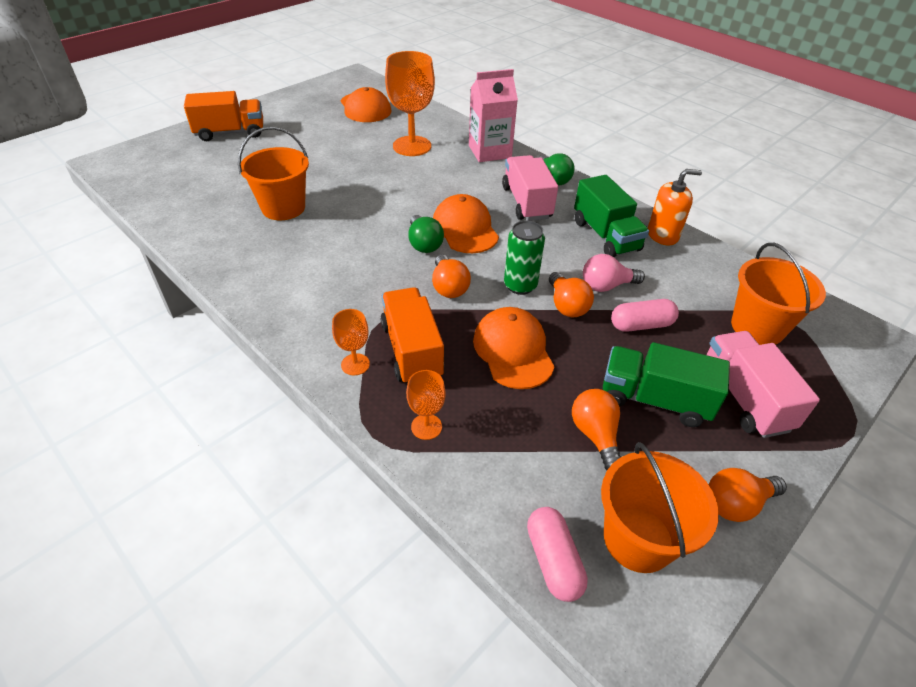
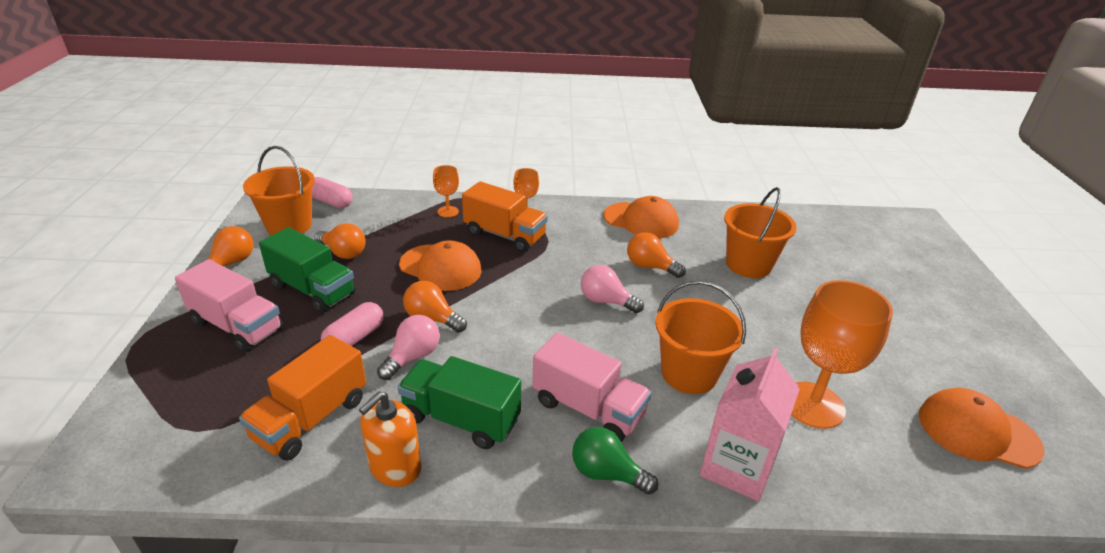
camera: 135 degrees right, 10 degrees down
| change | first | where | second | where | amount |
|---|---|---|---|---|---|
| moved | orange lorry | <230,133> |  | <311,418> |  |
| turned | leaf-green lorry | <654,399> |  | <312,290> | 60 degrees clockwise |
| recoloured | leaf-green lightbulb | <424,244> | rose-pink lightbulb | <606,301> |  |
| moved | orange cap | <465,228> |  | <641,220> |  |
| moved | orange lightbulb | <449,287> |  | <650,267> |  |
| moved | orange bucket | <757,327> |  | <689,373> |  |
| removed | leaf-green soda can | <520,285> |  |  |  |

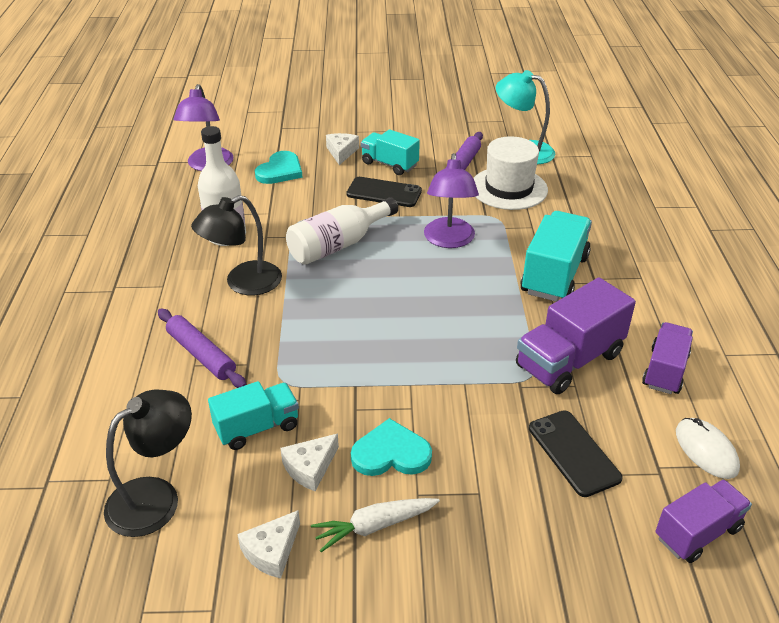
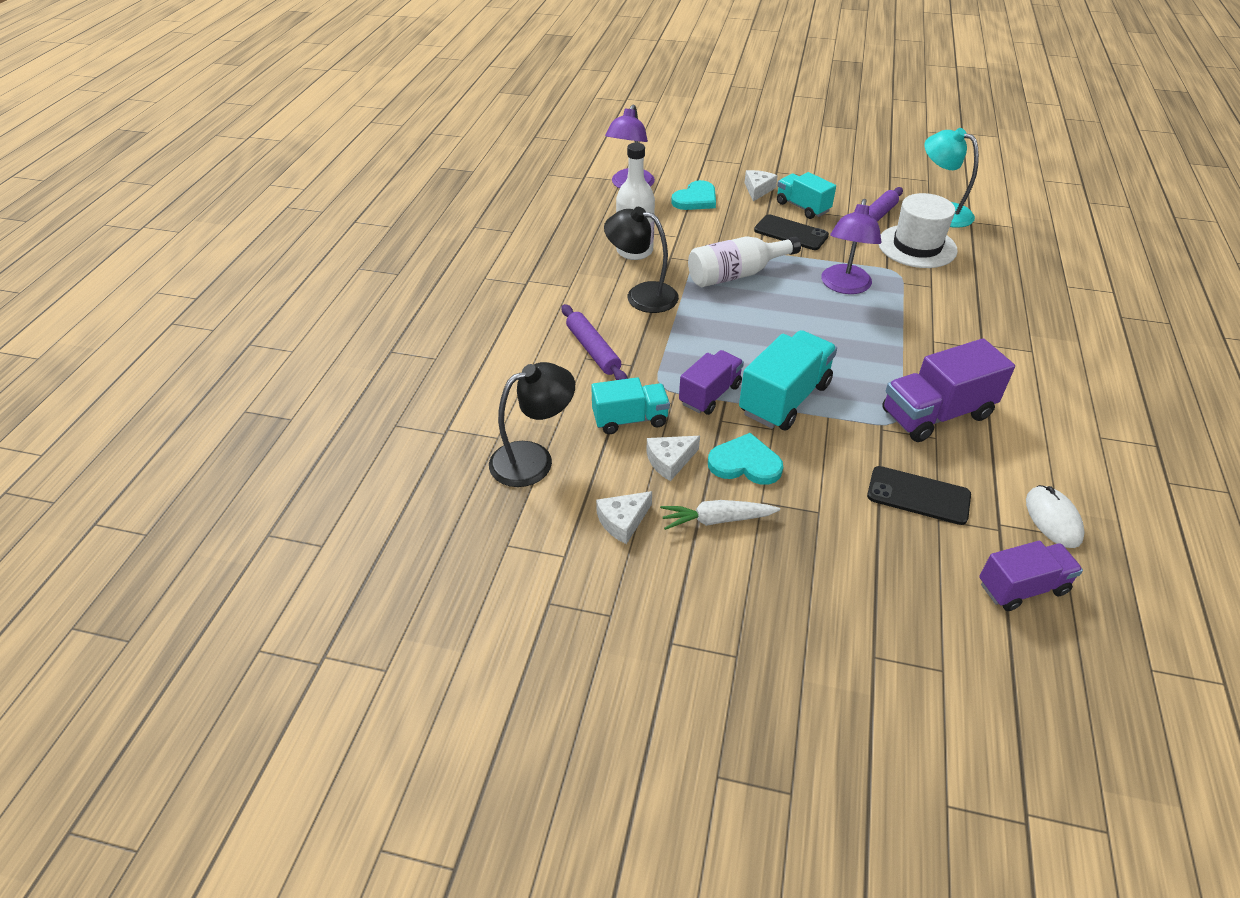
camera: 15 degrees right, 5 degrees up
| change | first | where | second | where | amount |
|---|---|---|---|---|---|
| turned | black lamp | <243,283> |  | <641,295> | 45 degrees clockwise |
| moved | violet lorry | <664,371> |  | <710,394> |  |
| moved | aqua lorry | <554,275> |  | <784,399> |  |
| turned | black phone | <573,453> |  | <918,495> | 60 degrees counterclockwise |

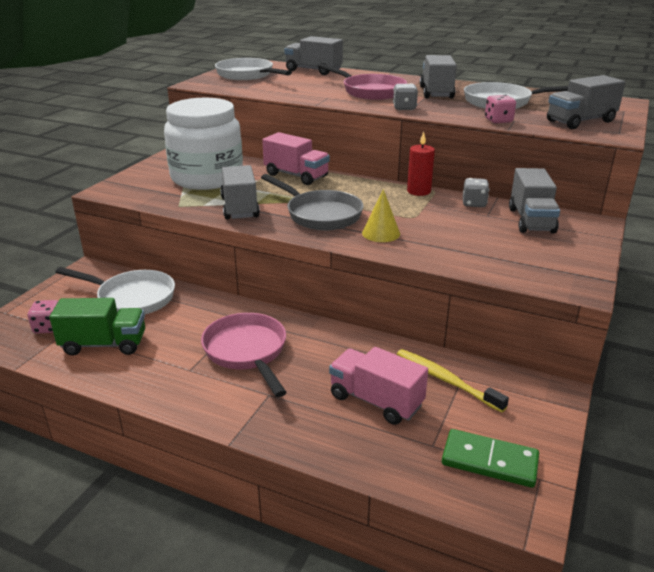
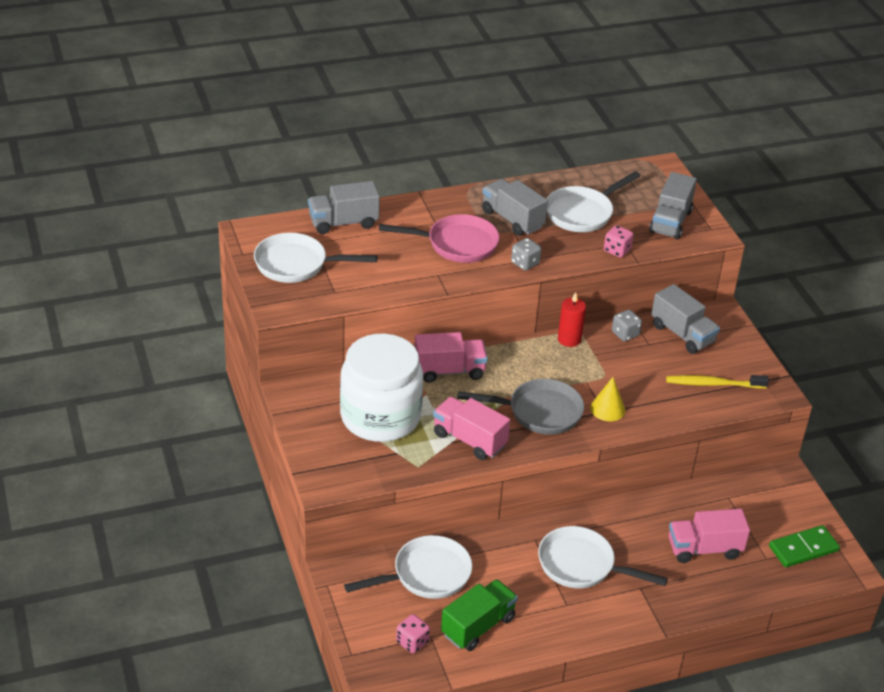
camera: 45 degrees left, 10 degrees up
| change | first | where | second | where | amount |
|---|---|---|---|---|---|
| recoloured | gray lorry | <240,208> | rose-pink lorry | <469,440> |  |
| recoloured | rose-pink pan | <247,352> | pure white pan | <582,565> |  |
| moved | golden dental brush | <446,380> |  | <713,384> |  |

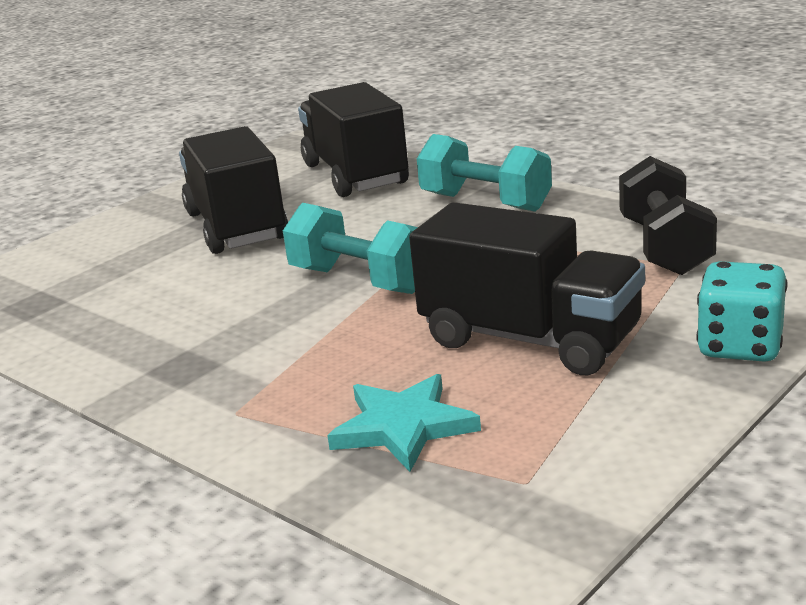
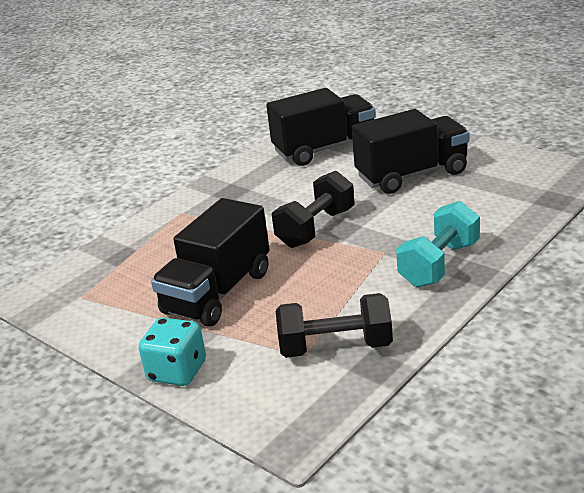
camera: 90 degrees right, 5 degrees up
| change | first | where | second | where | amount |
|---|---|---|---|---|---|
| moved | black lorry | <355,174> |  | <324,149> |  |
| recoloured | aqua dumbbell | <360,280> | black dumbbell | <316,228> |  |
| removed | aqua star shape | <403,426> |  |  |  |

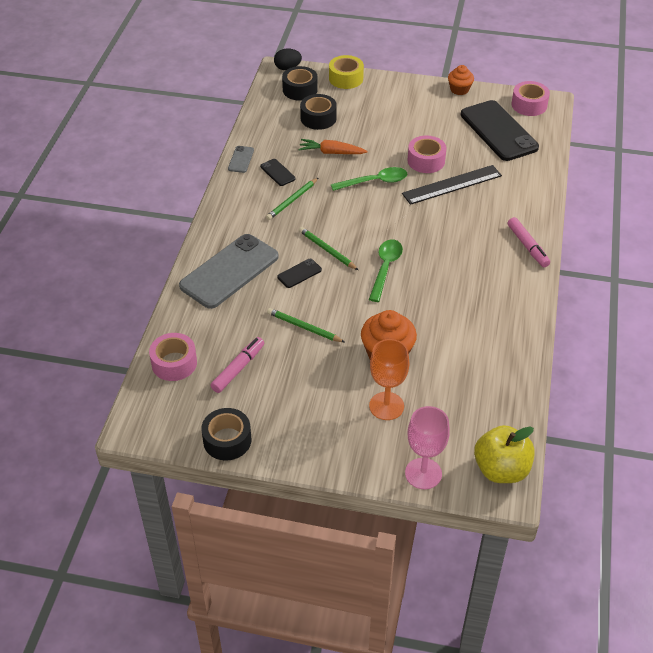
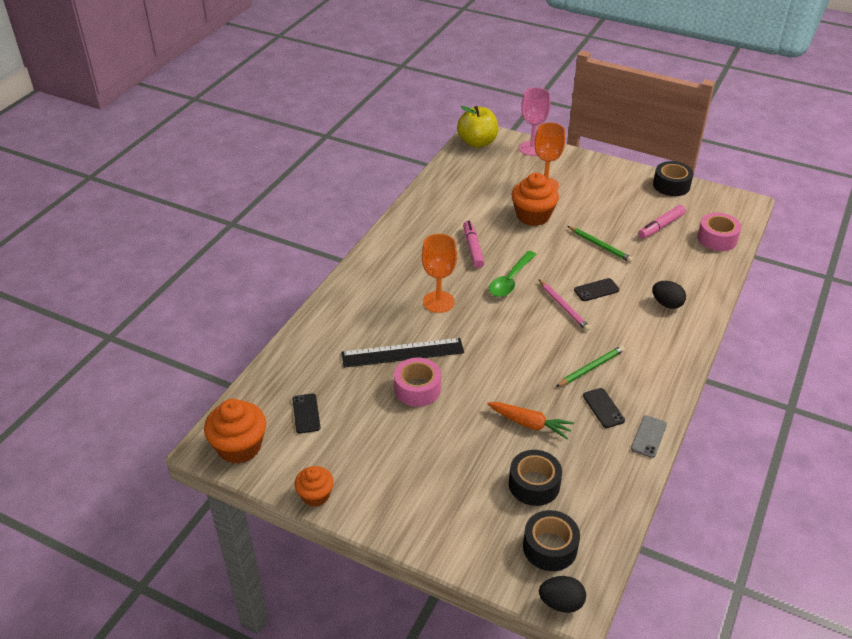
camera: 165 degrees left, 5 degrees down
| change | first | where | second | where | amount |
|---|---|---|---|---|---|
| replaced | rose-pink roll of tape | <529,105> | orange fairy cake | <239,447> |  |
| resized | black phone | <498,131> |  | <306,413> | x0.43 |
| added |  |  | orange goblet | <438,302> |  |
| moved | rose-pink marker pen | <527,246> |  | <473,248> |  |
| recoloured | leaf-green pencil | <327,250> | rose-pink pencil | <563,307> |  |
| replaced | gray phone | <229,271> | black toy egg | <666,304> |  |
| removed | golden roll of tape | <346,78> |  |  |  |
| removed | leaf-green spoon | <374,182> |  |  |  |

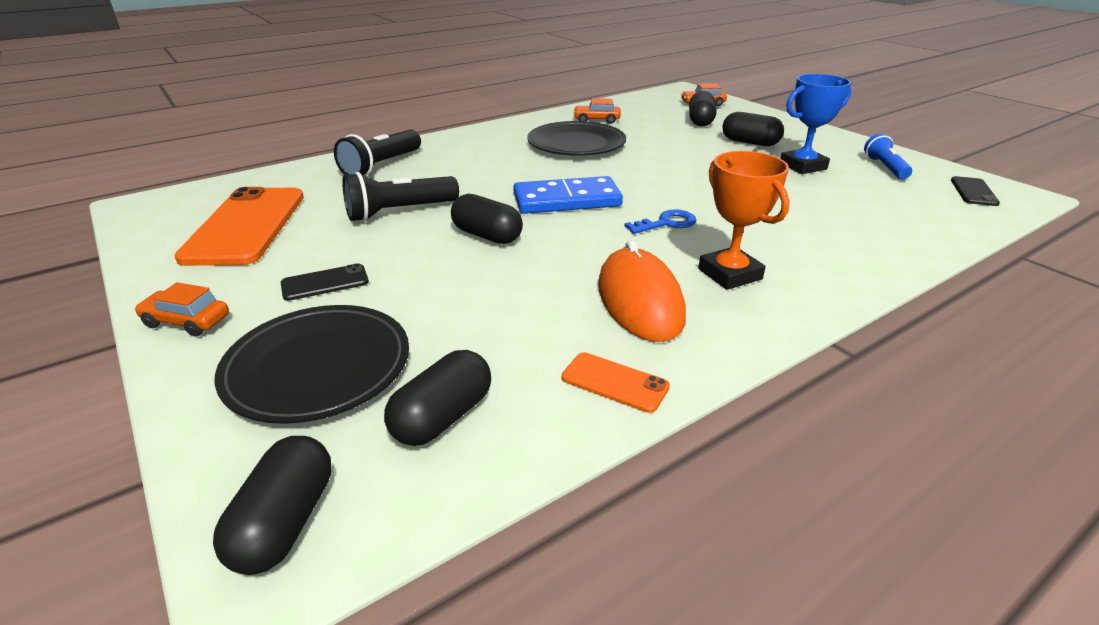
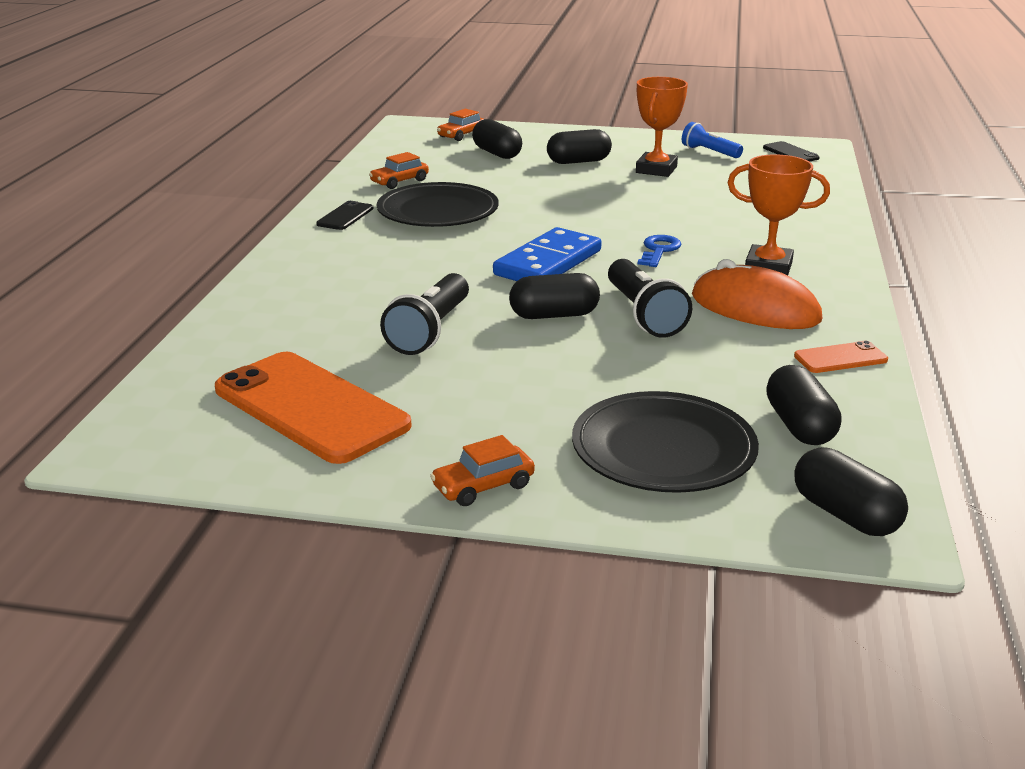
camera: 45 degrees left, 5 degrees down
| change | first | where | second | where | amount |
|---|---|---|---|---|---|
| moved | black phone | <325,283> |  | <345,216> |  |
| moved | black torch | <381,166> |  | <644,315> |  |
| recoloured | royal blue prize cup | <803,166> | orange prize cup | <656,170> |  |

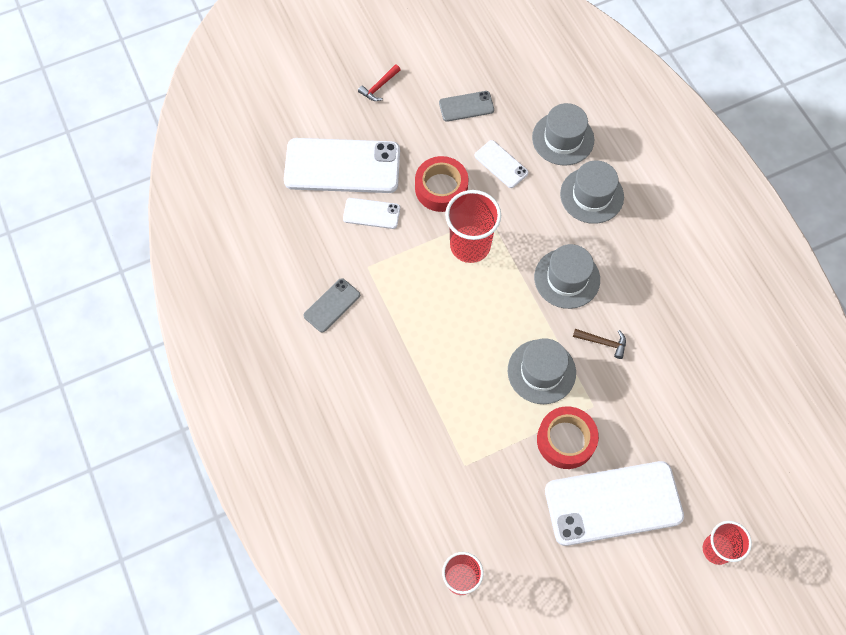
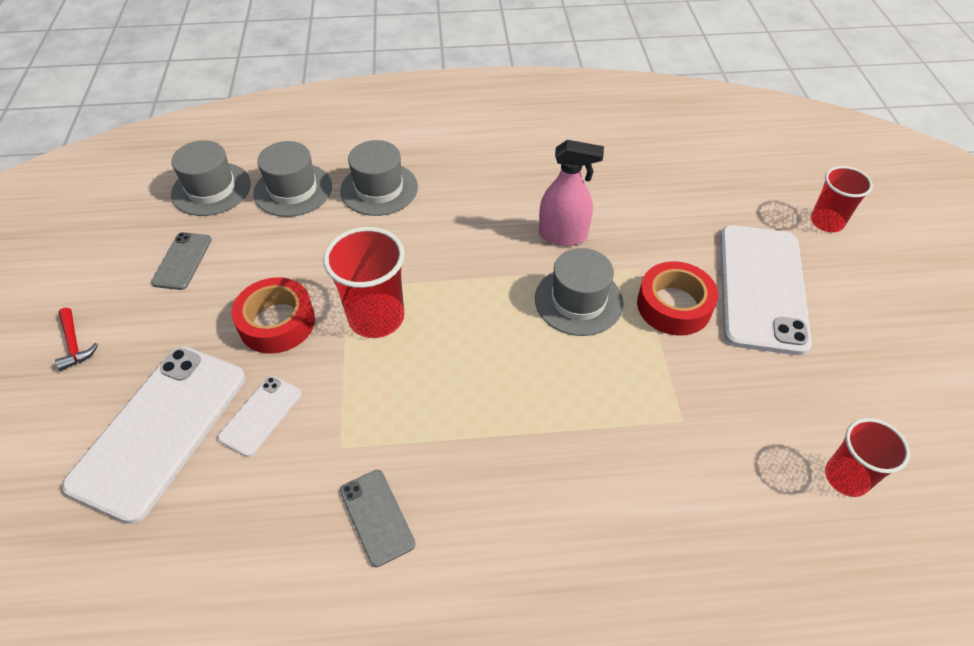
camera: 70 degrees left, 15 degrees down
| change | first | where | second | where | amount |
|---|---|---|---|---|---|
| moved | gray hat | <567,278> |  | <211,189> |  |
| replaced | russet hammer | <603,342> | rose-pink spray bottle | <563,235> |  |
| removed | pure white phone | <501,164> |  |  |  |

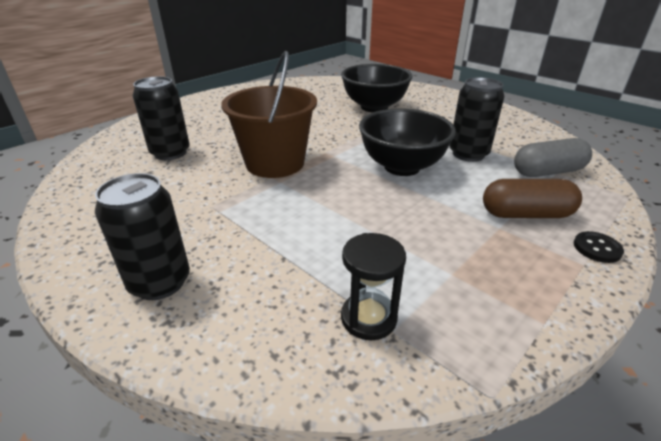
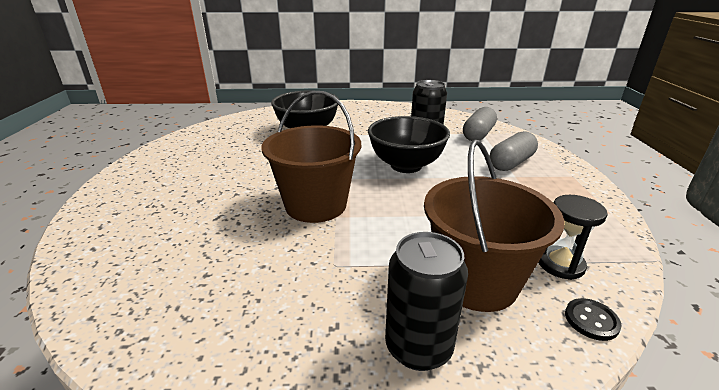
camera: 45 degrees left, 5 degrees down
| change | first | where | second | where | amount |
|---|---|---|---|---|---|
| added |  |  | russet bucket | <476,281> |  |
| recoloured | russet pill shape | <526,214> | gray pill shape | <511,163> |  |
| moved | black button | <597,248> |  | <591,320> |  |
| removed | black soda can | <170,153> |  |  |  |

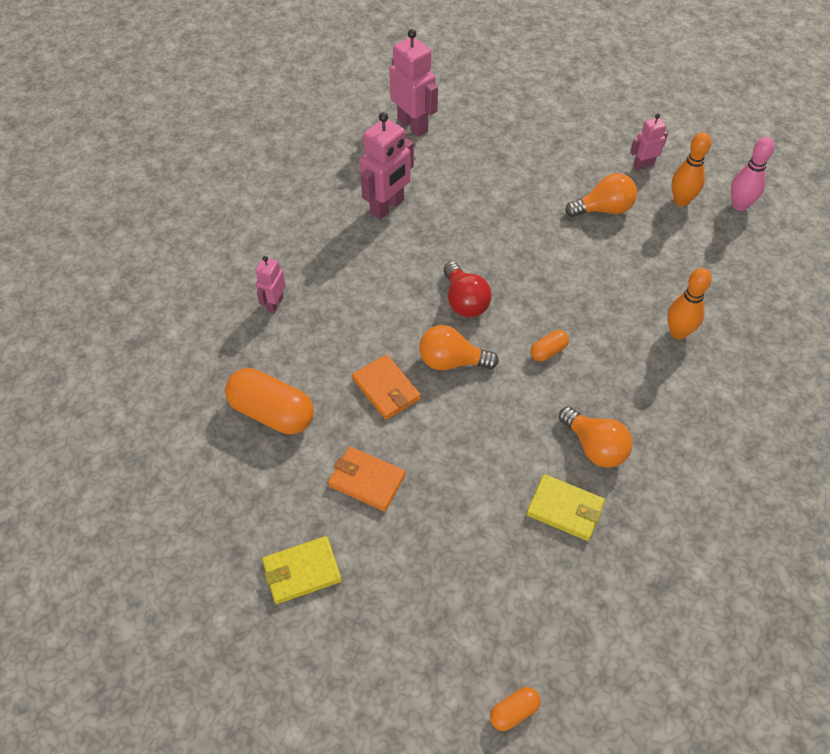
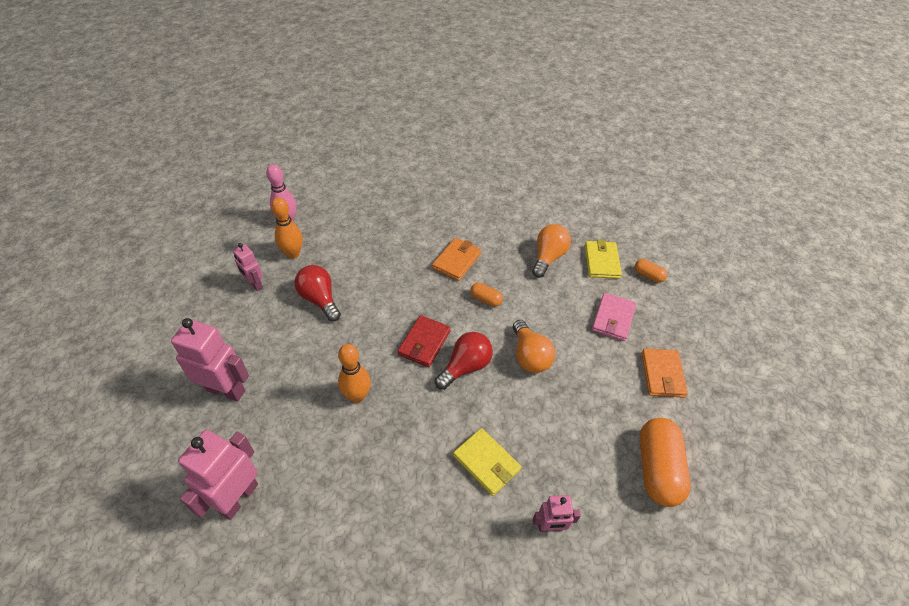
camera: 115 degrees left, 5 degrees down
| change | first | where | second | where | amount |
|---|---|---|---|---|---|
| moved | rose-pink robot | <387,207> |  | <226,390> |  |
| recoloured | orange lightbulb | <603,209> | crimson lightbulb | <320,299> |  |
| moved | orange skittle | <678,332> |  | <357,396> |  |
| added |  |  | crimson billfold | <424,343> |  |
| moved | orange billfold | <386,389> |  | <457,261> |  |
| moved | golden billfold | <302,571> |  | <486,463> |  |
| added |  |  | rose-pink billfold | <613,319> |  |
| moved | orange pill shape | <513,711> |  | <648,275> |  |

